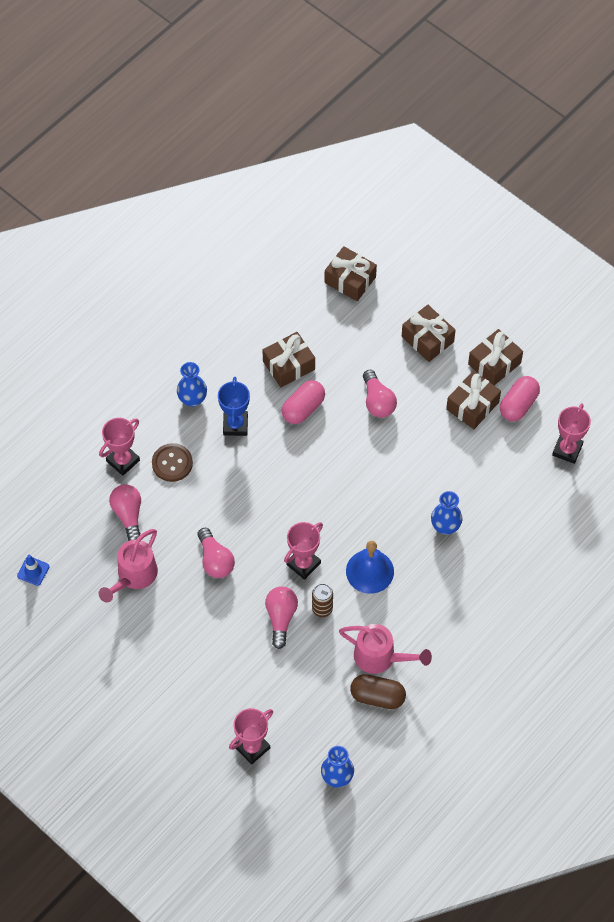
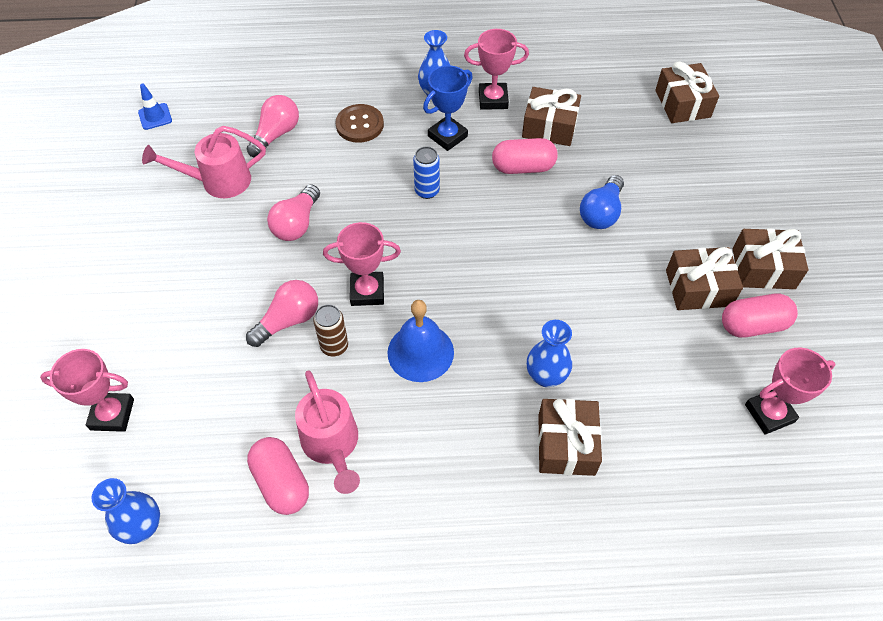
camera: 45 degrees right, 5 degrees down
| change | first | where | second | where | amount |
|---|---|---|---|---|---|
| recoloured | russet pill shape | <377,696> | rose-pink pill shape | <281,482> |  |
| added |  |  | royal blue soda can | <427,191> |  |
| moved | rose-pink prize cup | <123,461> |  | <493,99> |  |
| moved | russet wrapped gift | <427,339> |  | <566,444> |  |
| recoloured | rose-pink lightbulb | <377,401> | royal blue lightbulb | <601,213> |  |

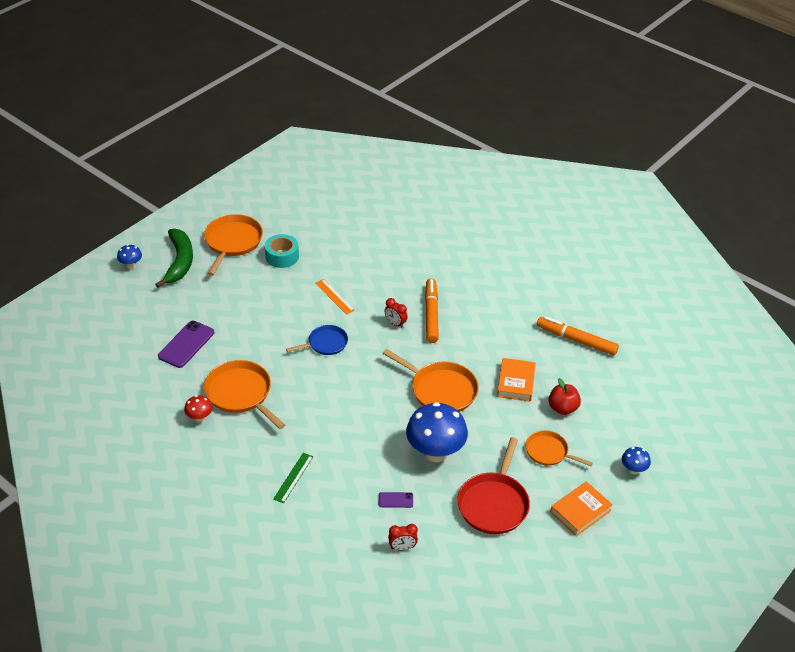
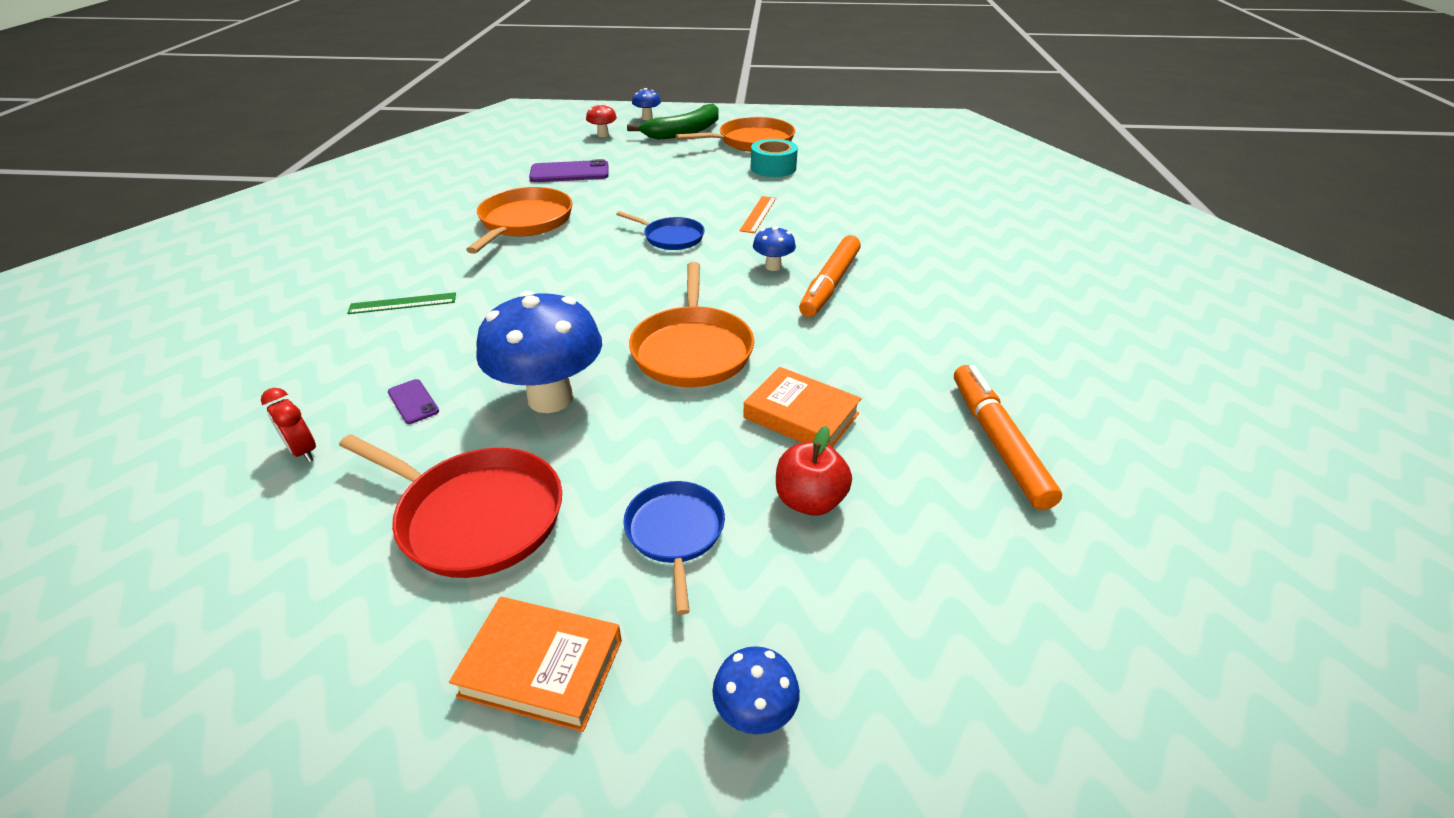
camera: 55 degrees right, 5 degrees down
| change | first | where | second | where | amount |
|---|---|---|---|---|---|
| turned | crimson pan | <494,504> |  | <476,516> | 135 degrees counterclockwise |
| moved | crimson toadstool | <199,418> |  | <603,135> |  |
| recoloured | orange pan | <548,452> | royal blue pan | <675,533> |  |
| turned | orange book | <516,382> |  | <801,416> | 60 degrees clockwise |
| replaced | crimson clock | <395,323> | royal blue toadstool | <773,266> |  |
| turned | orange marker pen | <431,314> |  | <830,284> | 150 degrees clockwise |

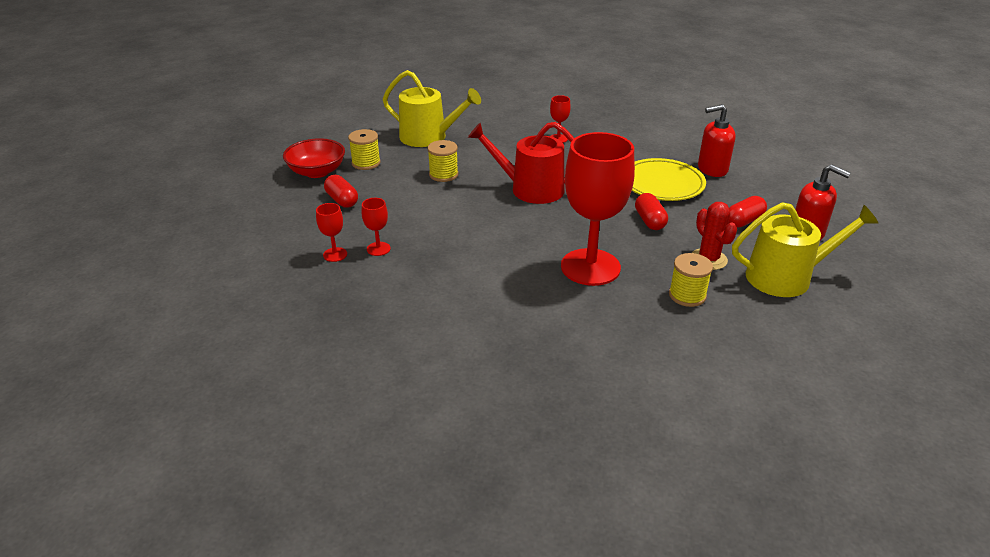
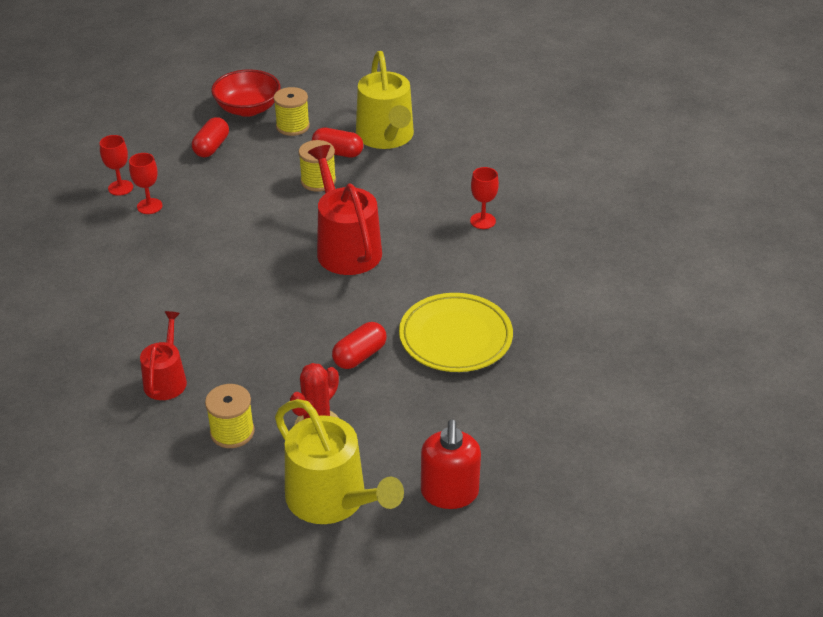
camera: 55 degrees right, 5 degrees up
| change | first | where | second | where | amount |
|---|---|---|---|---|---|
| added |  |  | crimson watering pot | <166,379> |  |
| moved | crimson pill shape | <744,221> |  | <338,152> |  |
| removed | crimson goblet | <590,267> |  |  |  |
| removed | crimson pump bottle | <712,169> |  |  |  |

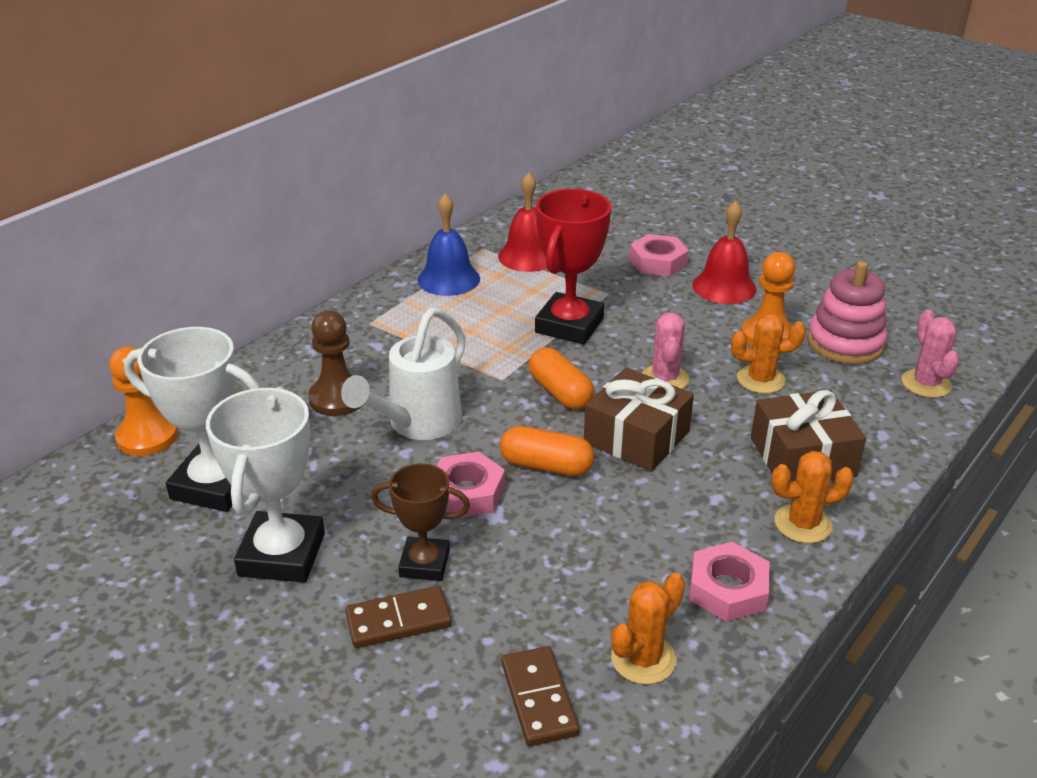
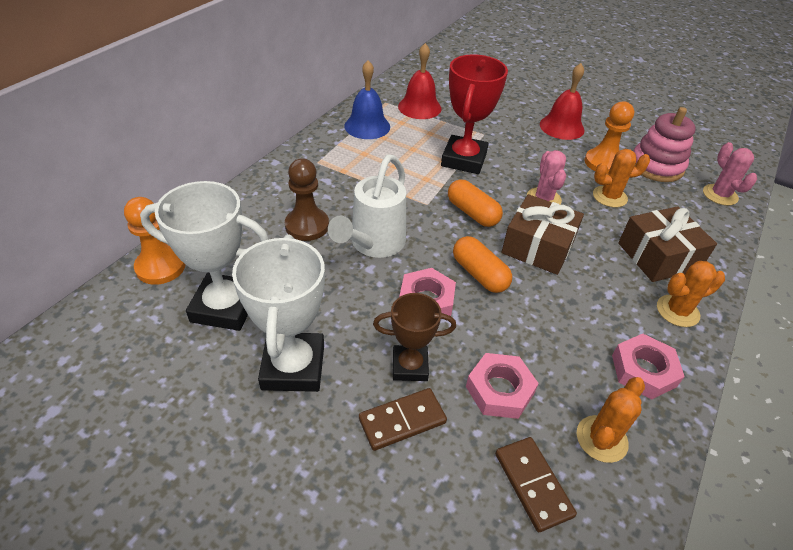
camera: 10 degrees left, 10 degrees up
| change | first | where | second | where | amount |
|---|---|---|---|---|---|
| turned | orange pill shape | <546,466> |  | <479,274> | 45 degrees clockwise |
| moved | rose-pink hex nut | <658,262> |  | <499,390> |  |

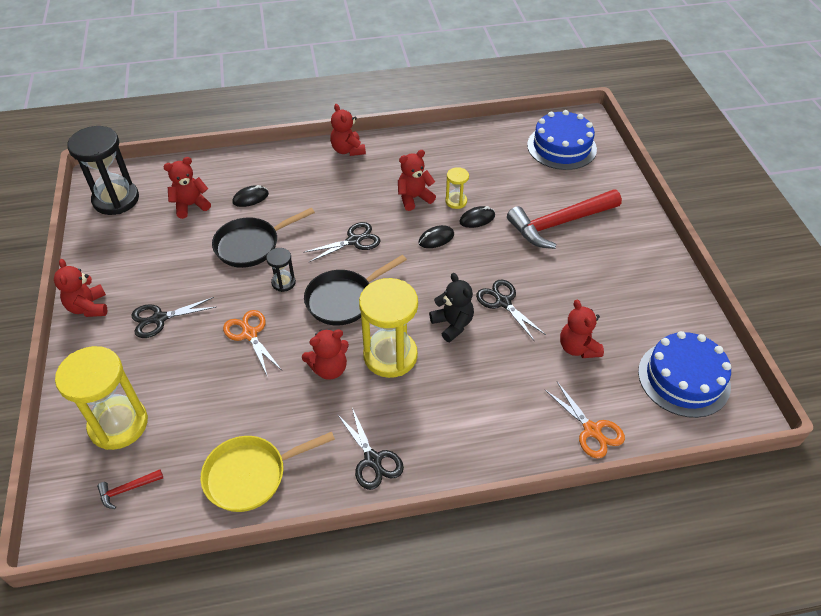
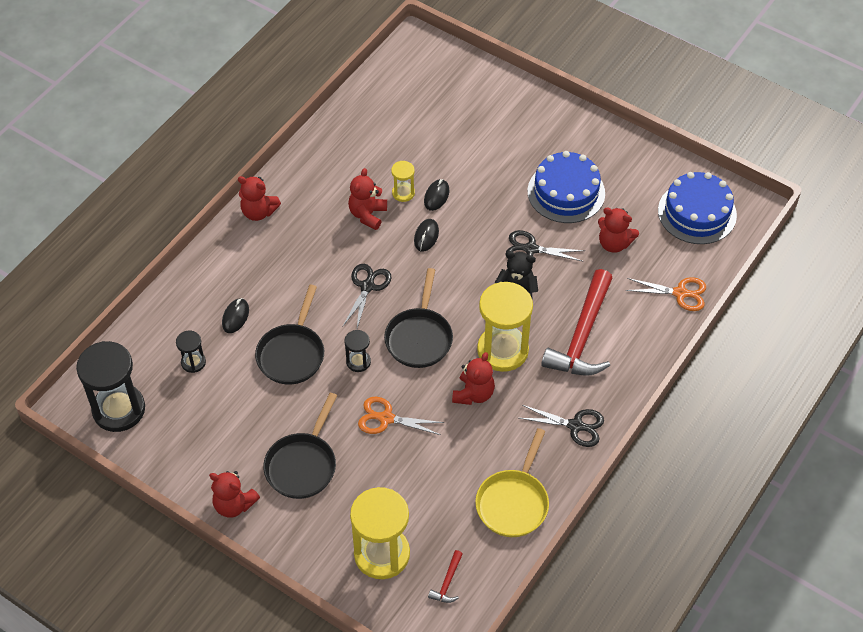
camera: 45 degrees left, 5 degrees up
| change | first | where | second | where | amount |
|---|---|---|---|---|---|
| replaced | crimson stuffed bear | <191,205> | black sand timer | <193,362> |  |
| replaced | black shears | <159,318> | black pan | <302,465> |  |
| moved | royal blue layer cake | <561,147> |  | <566,192> |  |
| moved | crimson hammer | <559,223> |  | <582,336> |  |

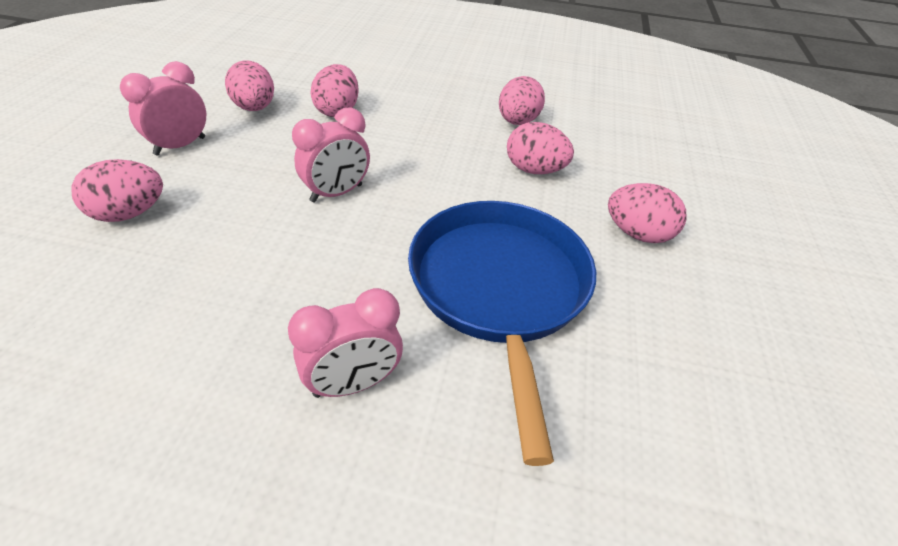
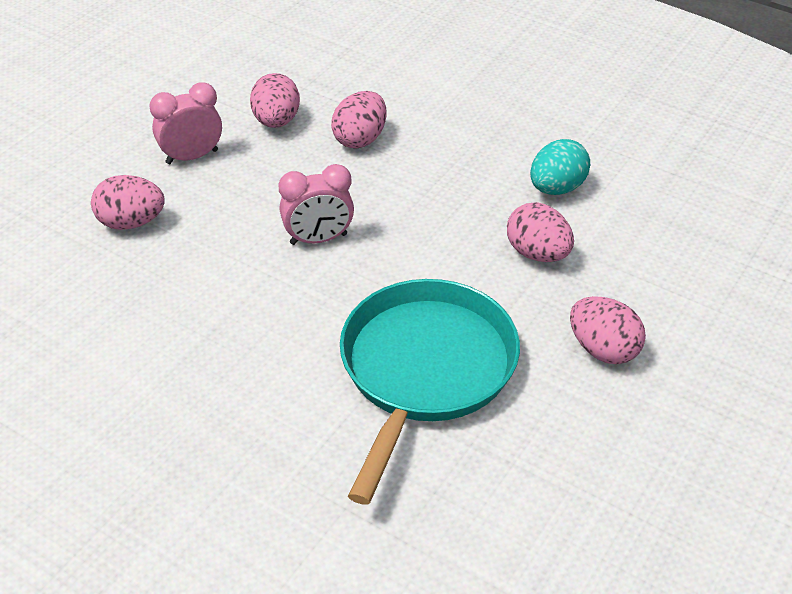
camera: 25 degrees right, 0 degrees up
| change | first | where | second | where | amount |
|---|---|---|---|---|---|
| recoloured | royal blue pan | <499,288> | aqua pan | <425,369> |  |
| recoloured | rose-pink toy egg | <517,122> | aqua toy egg | <556,188> |  |
| removed | rose-pink clock | <353,383> |  |  |  |

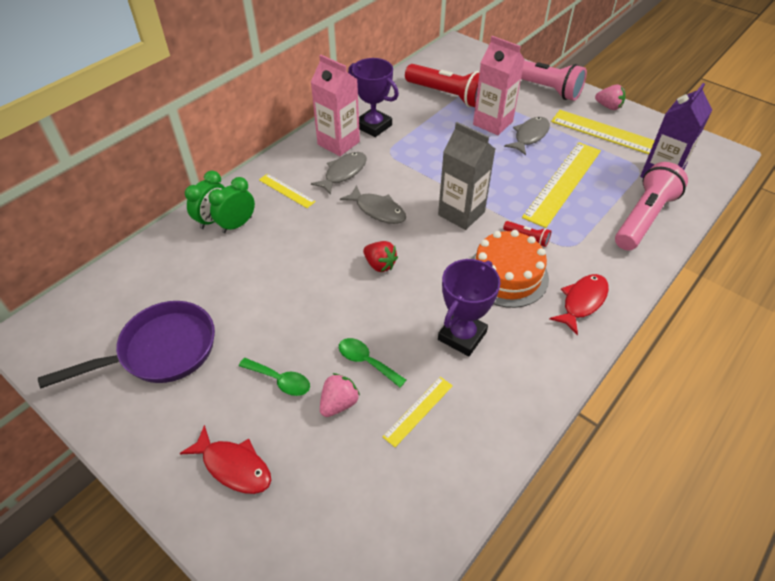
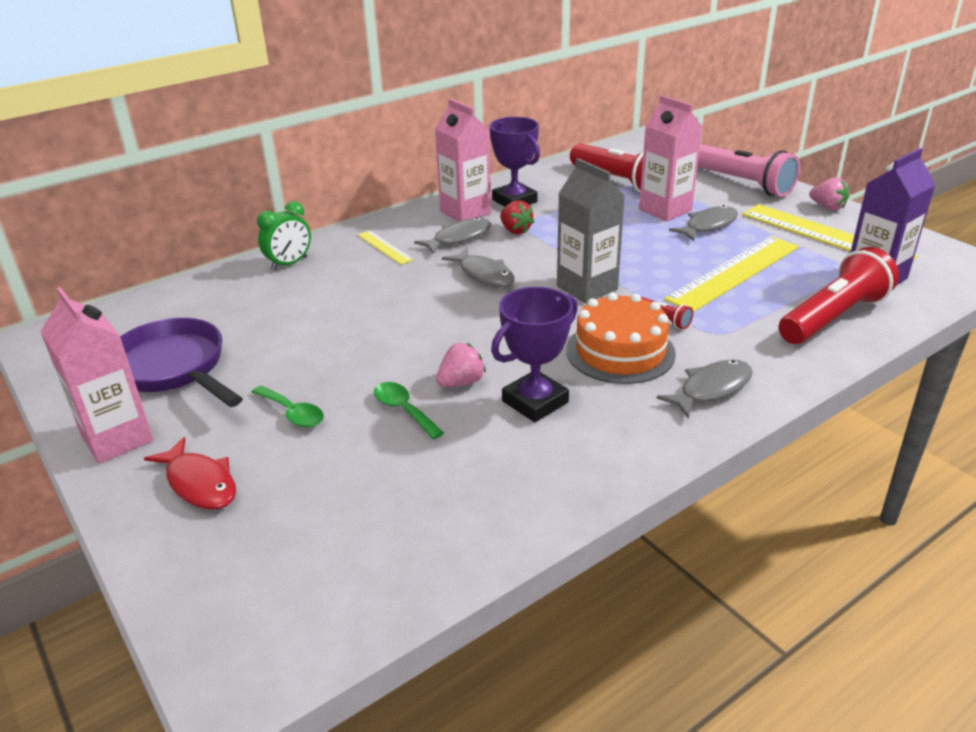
camera: 15 degrees right, 15 degrees down
| change | first | where | second | where | amount |
|---|---|---|---|---|---|
| added |  |  | rose-pink milk carton | <117,438> |  |
| turned | violet pan | <161,351> |  | <173,369> | 120 degrees counterclockwise |
| moved | rose-pink toy strawberry | <339,403> |  | <461,382> |  |
| moved | crimson toy strawberry | <380,265> |  | <515,230> |  |
| recoloured | crimson fish | <582,302> | gray fish | <711,389> |  |
| recoloured | rose-pink torch | <644,218> | crimson torch | <833,317> |  |
| removed | leaf-green clock | <237,225> |  |  |  |
| removed | golden ruler | <418,411> |  |  |  |

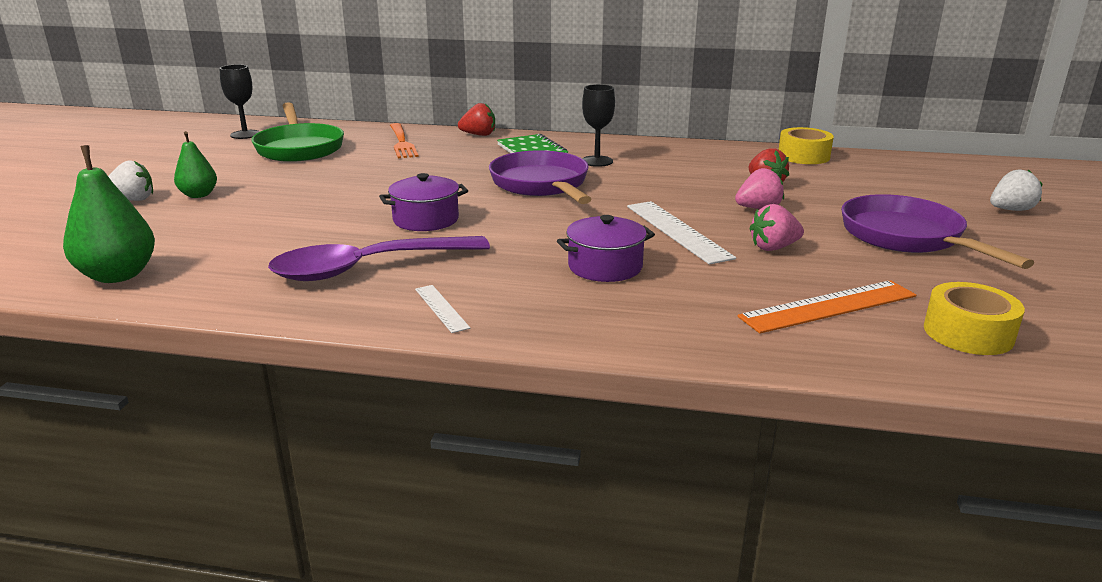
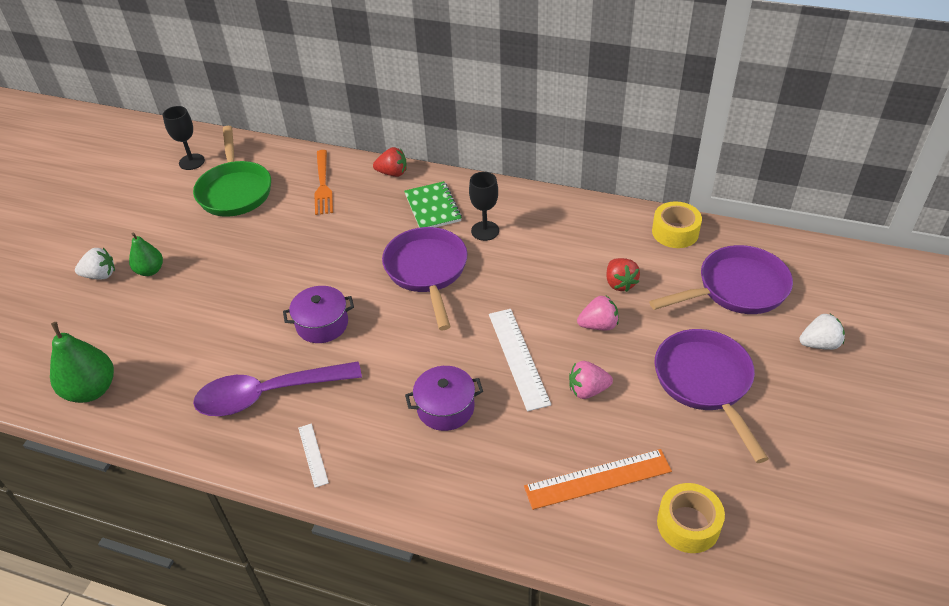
camera: 10 degrees right, 20 degrees up
| change | first | where | second | where | amount |
|---|---|---|---|---|---|
| added |  |  | violet pan | <736,289> |  |

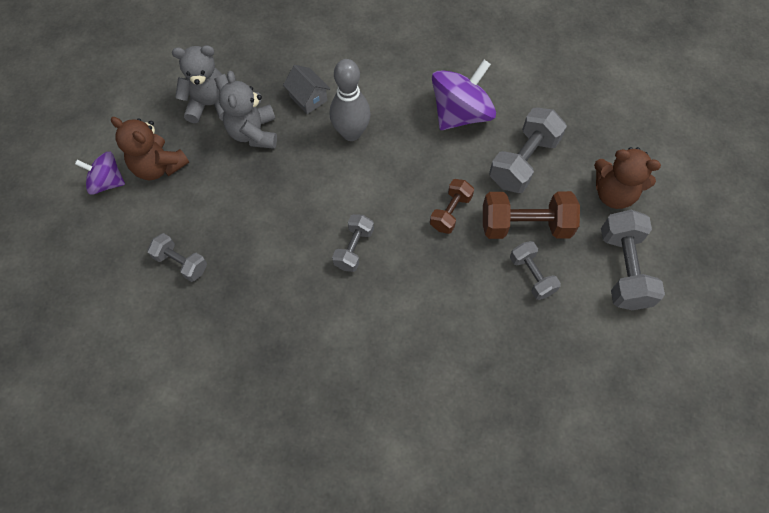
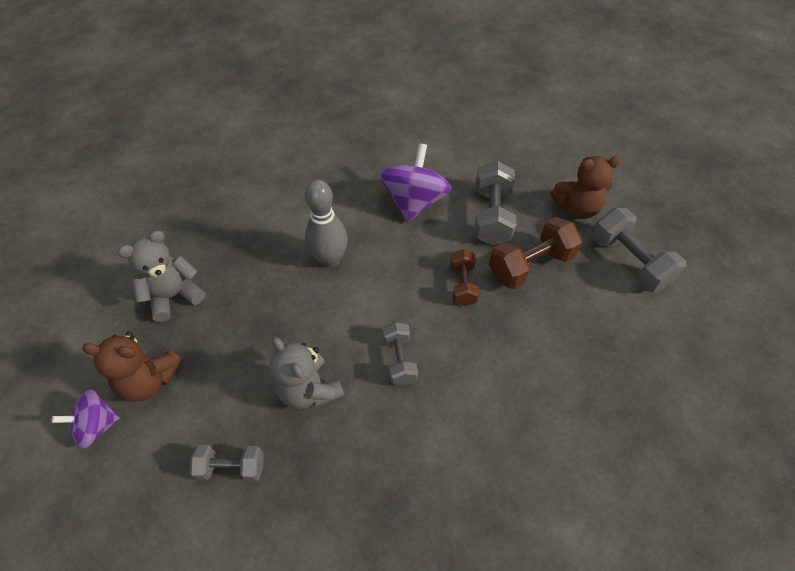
camera: 30 degrees left, 10 degrees down
| change | first | where | second | where | amount |
|---|---|---|---|---|---|
| moved | gray stuffed bear | <254,133> |  | <309,390> |  |
| removed | gray house | <308,98> |  |  |  |
| removed | gray dumbbell | <531,275> |  |  |  |

